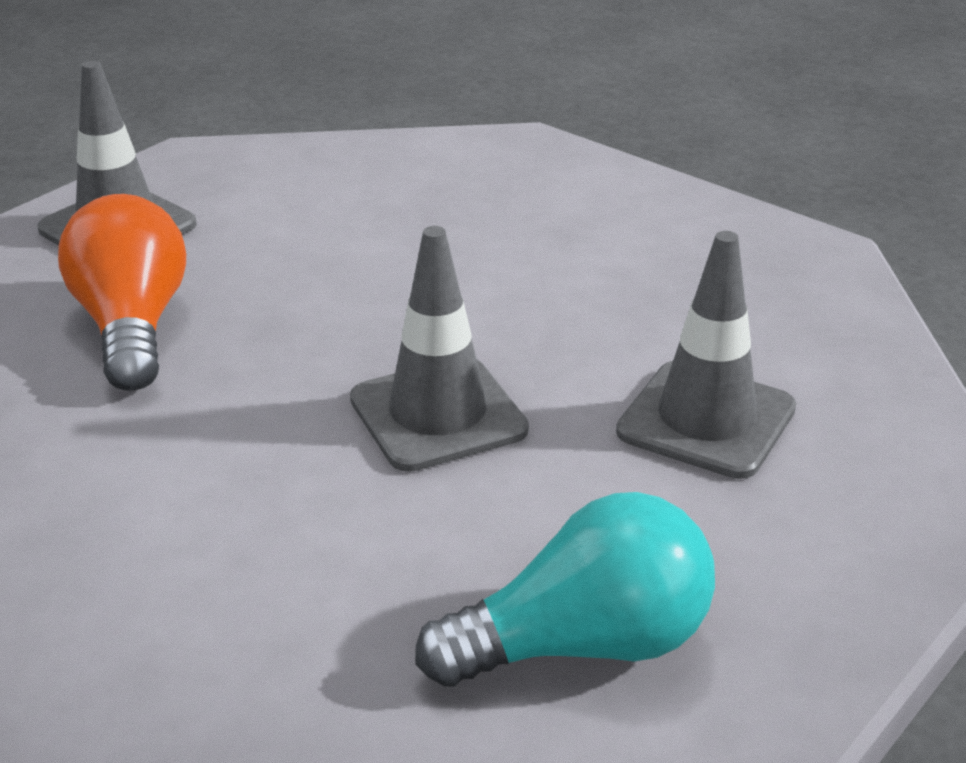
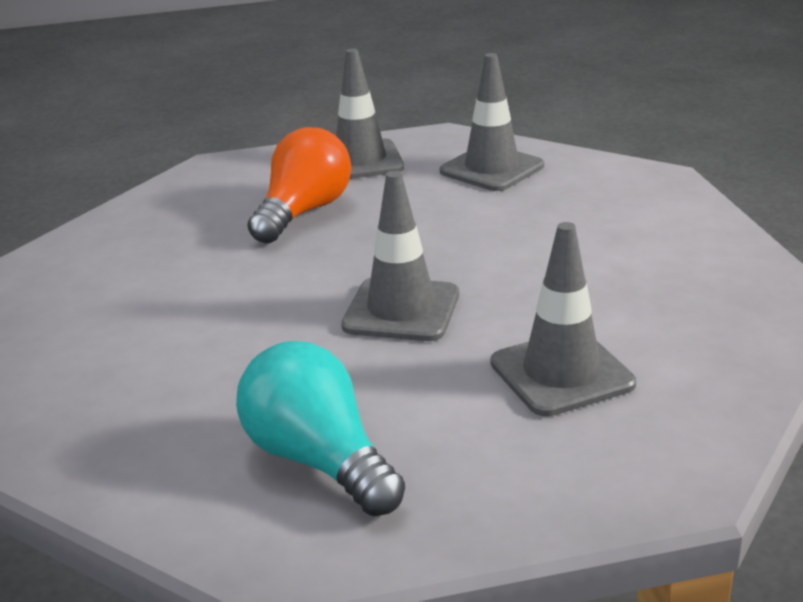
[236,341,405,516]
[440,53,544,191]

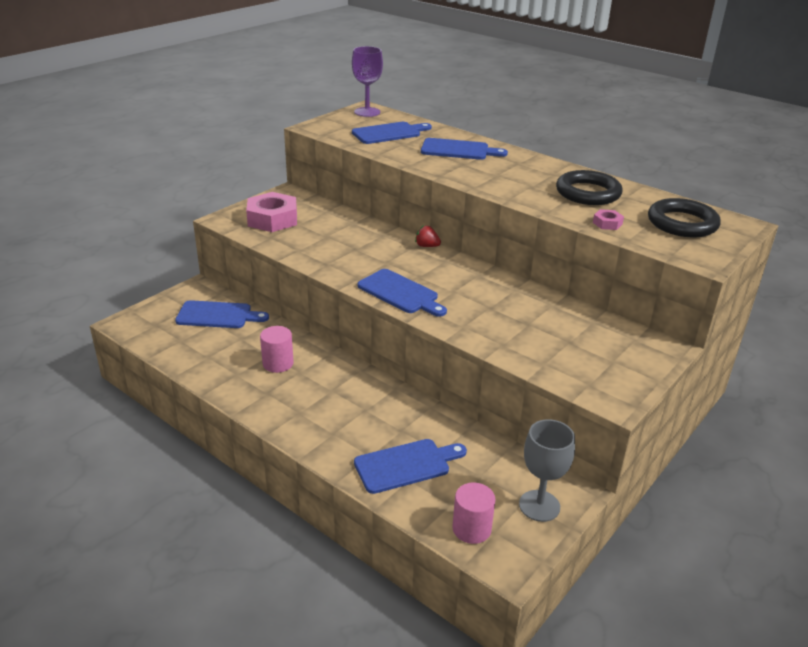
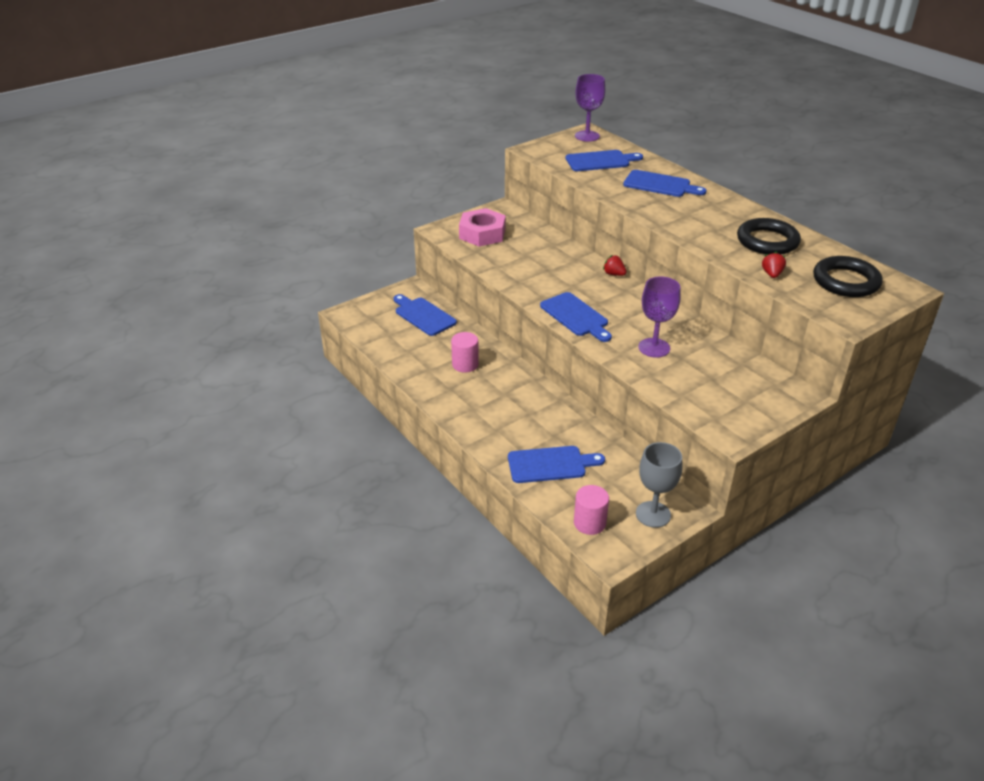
[394,294,457,336]
[638,276,681,358]
[762,252,786,278]

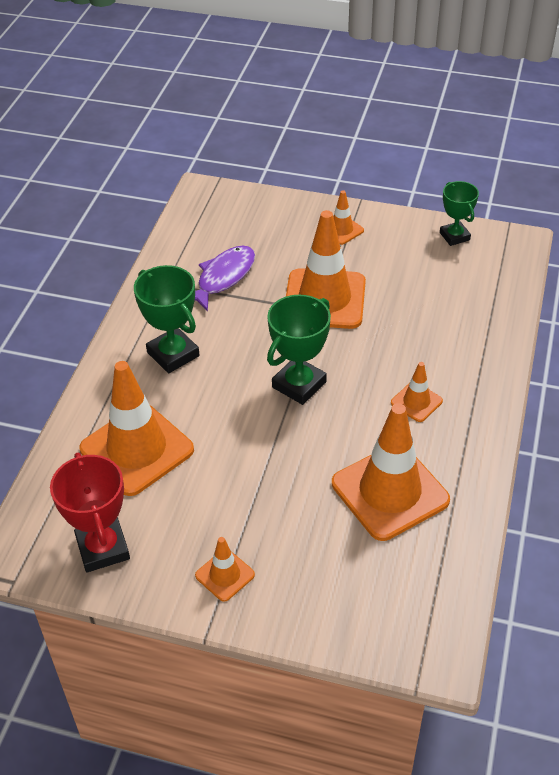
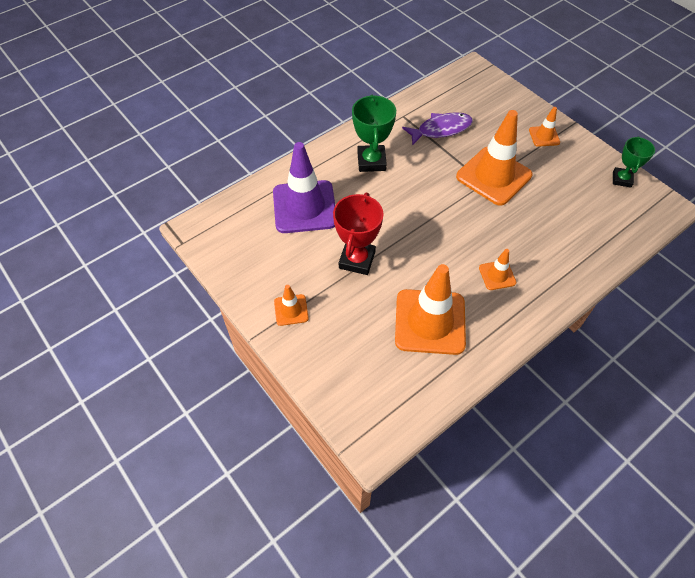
[273,142,335,233]
[333,193,384,275]
[267,295,331,405] (first image)

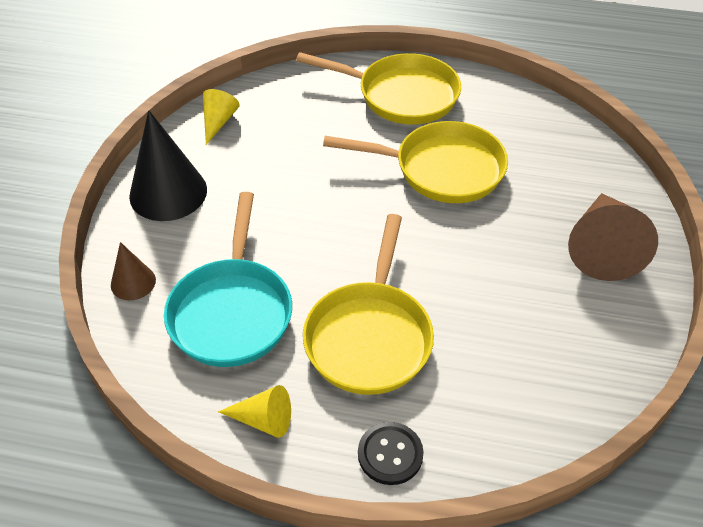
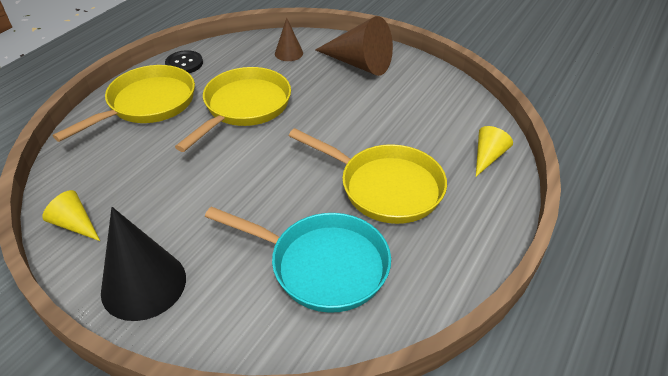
[165,50,203,73]
[275,18,303,61]
[476,126,513,176]

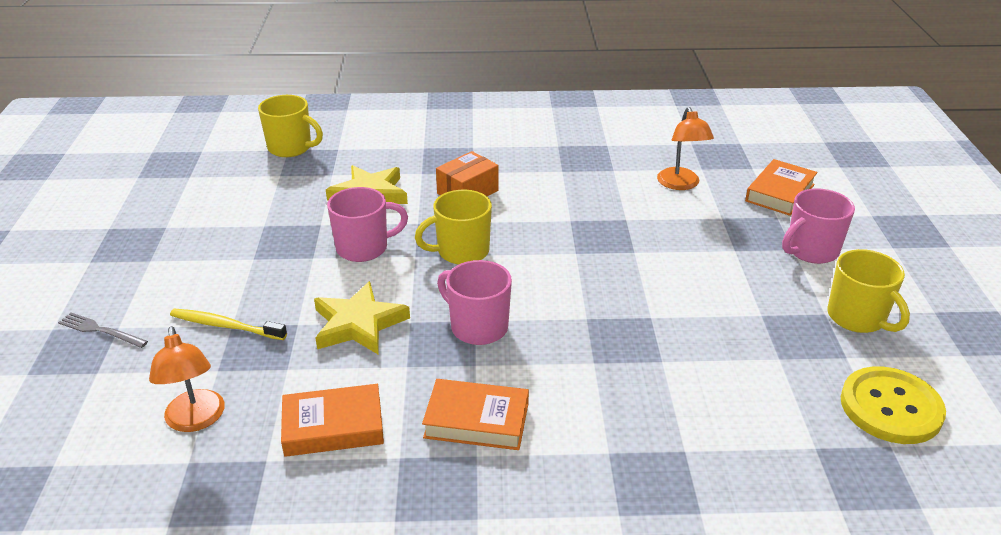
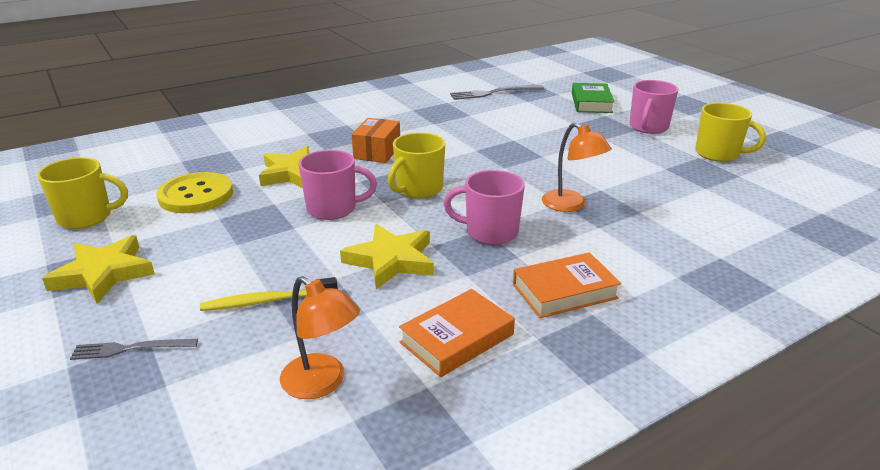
[37,157,128,229]
[42,235,155,304]
[156,172,233,213]
[299,150,377,220]
[450,85,544,100]
[542,123,612,212]
[572,83,615,113]

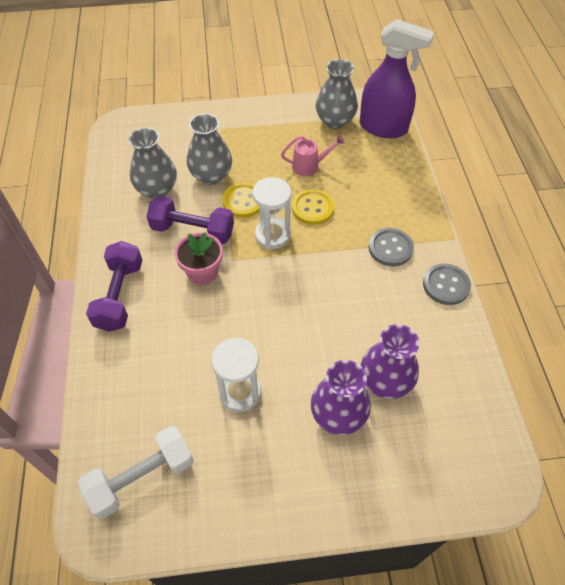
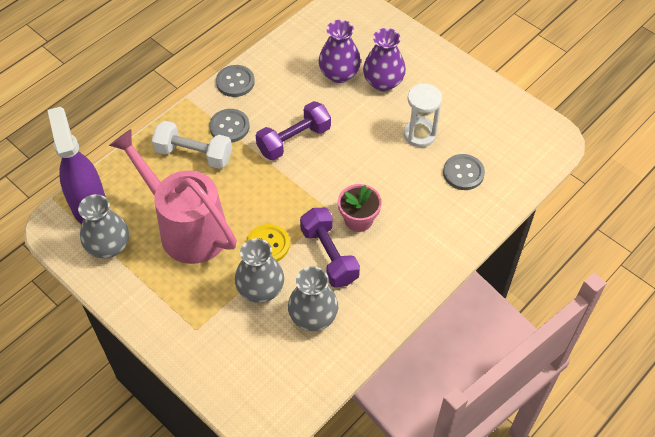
[109,129,237,264]
[152,121,232,169]
[256,101,331,160]
[443,154,485,190]
[252,177,291,249] (first image)
[292,189,334,225] (first image)

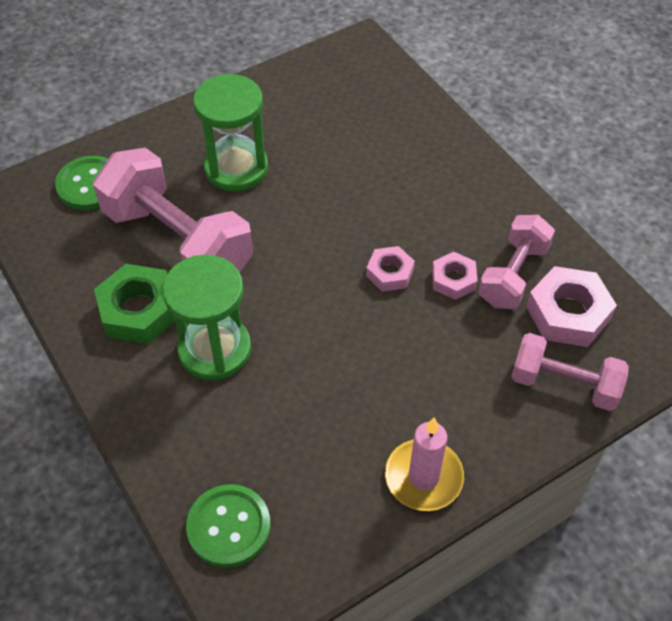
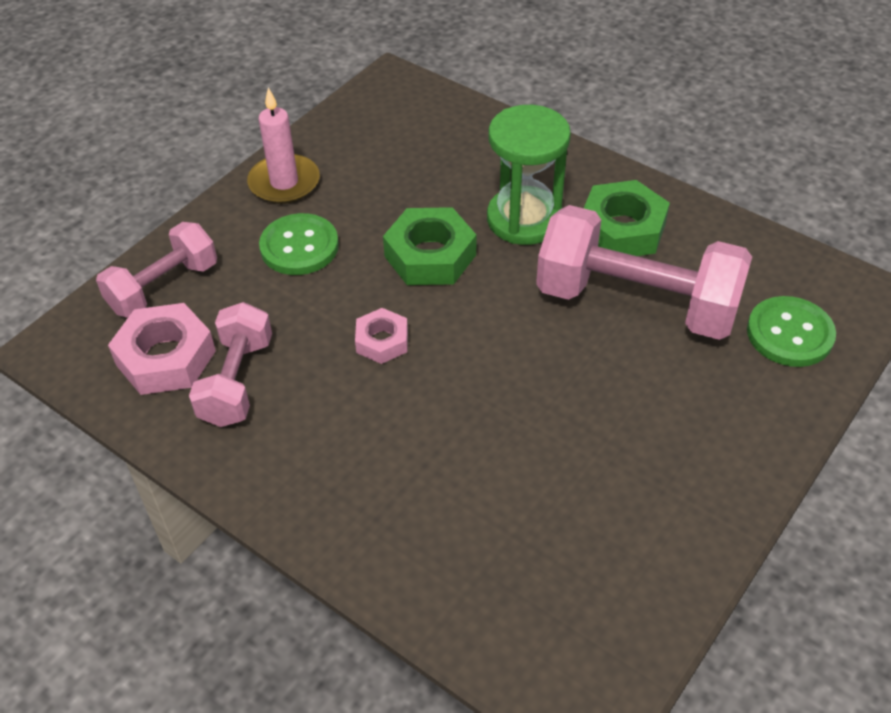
[96,222,217,318]
[259,213,339,275]
[383,207,476,285]
[193,74,268,192] (first image)
[432,252,478,300] (first image)

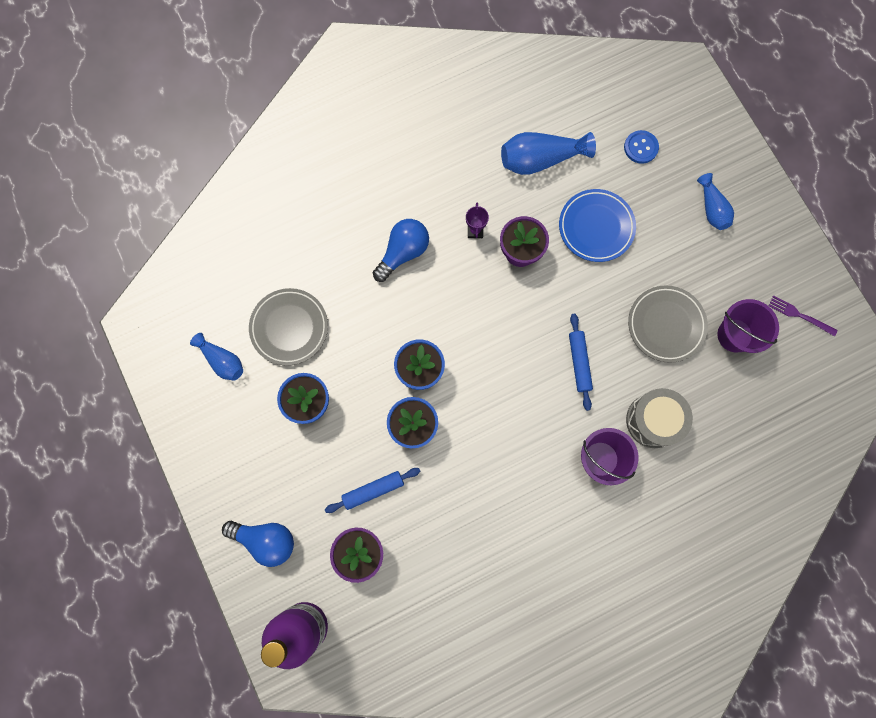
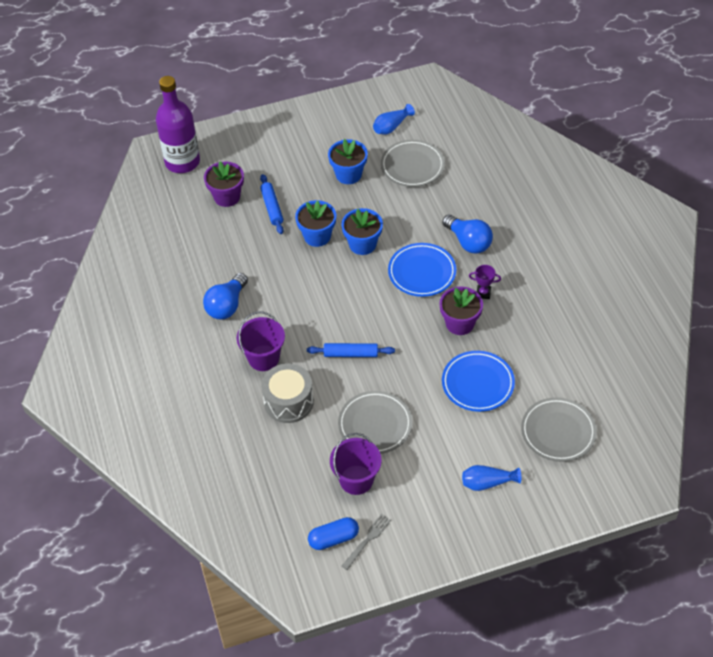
[203,273,248,319]
[308,517,359,550]
[342,514,391,570]
[388,243,456,297]
[521,397,597,462]
[501,132,596,175] (first image)

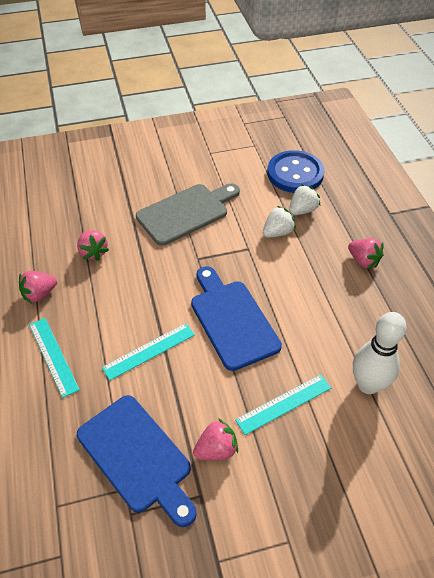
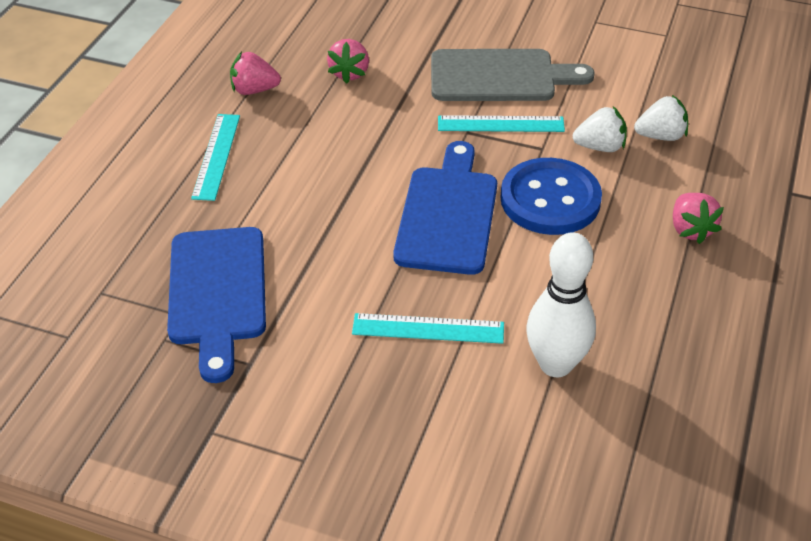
[438,115,565,132]
[500,158,602,235]
[193,418,238,460] (first image)

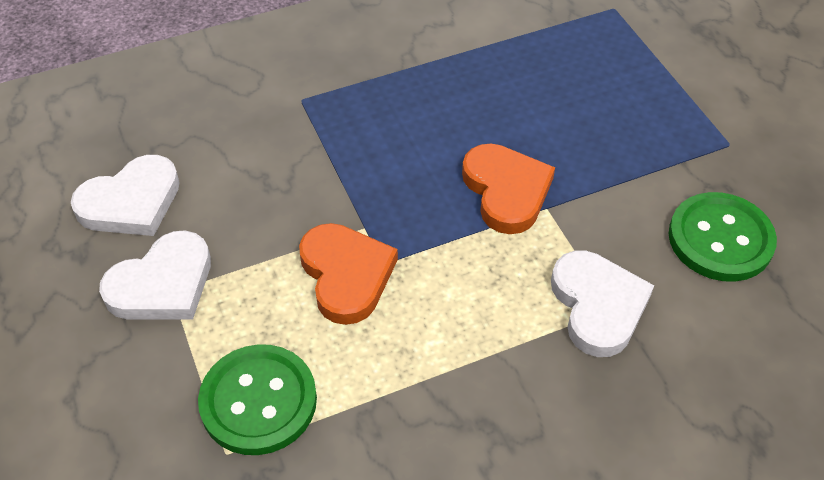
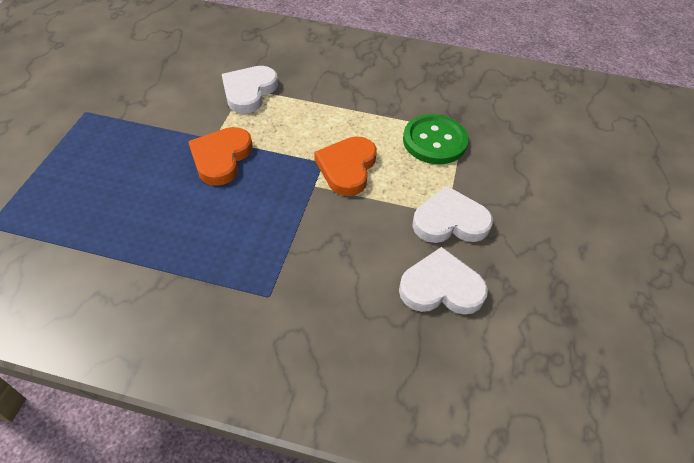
[668,192,777,282] (first image)

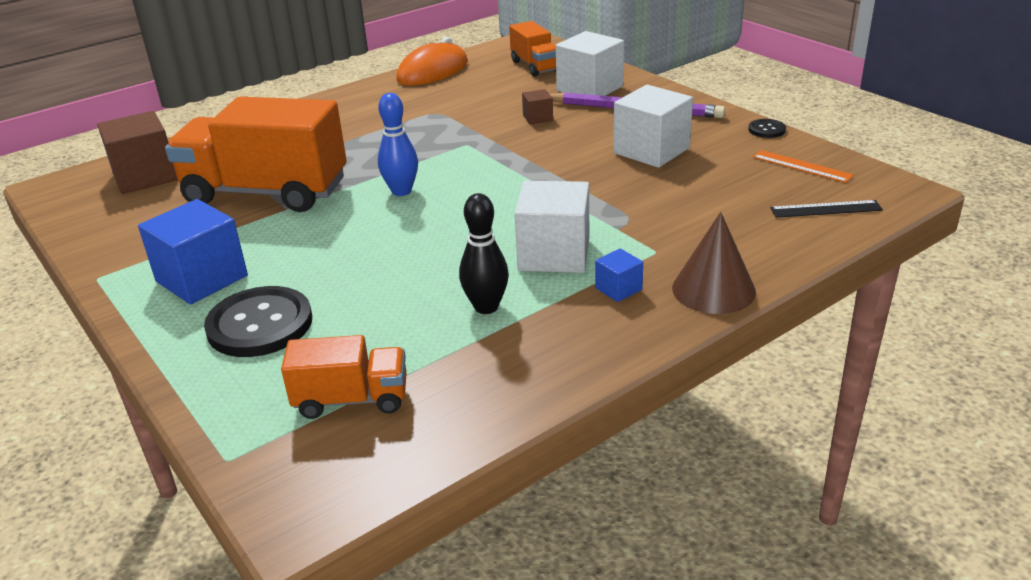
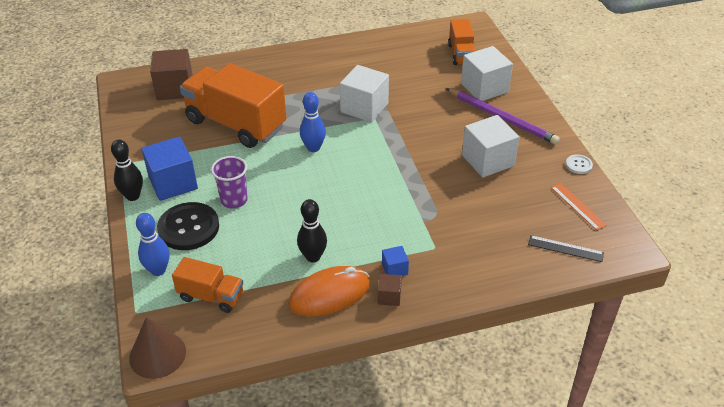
[111,139,143,201]
[129,317,186,379]
[136,213,170,276]
[211,156,248,209]
[288,266,370,317]
[340,65,389,123]
[378,274,402,306]
[566,154,593,174]

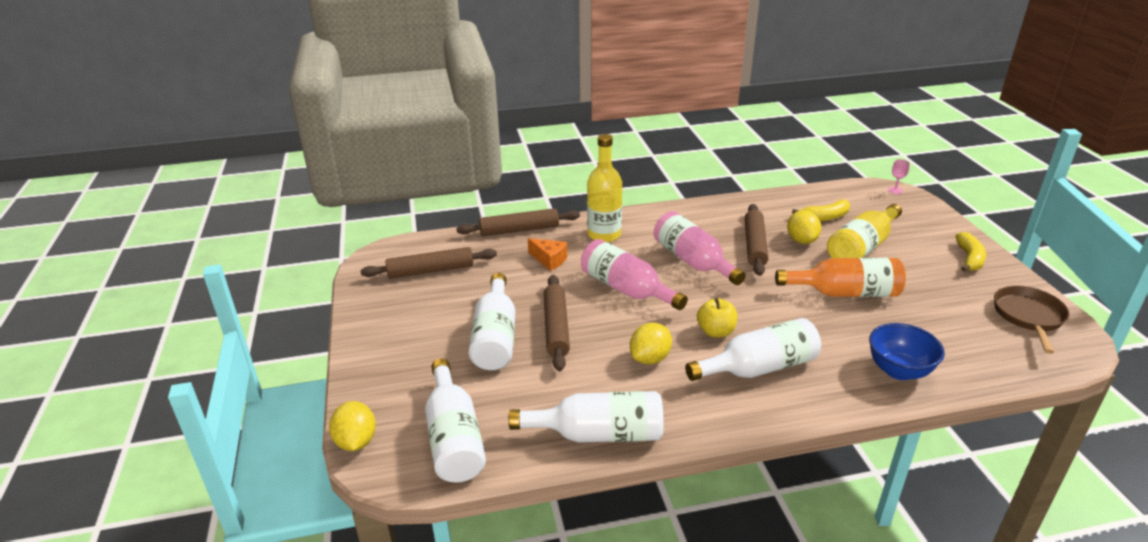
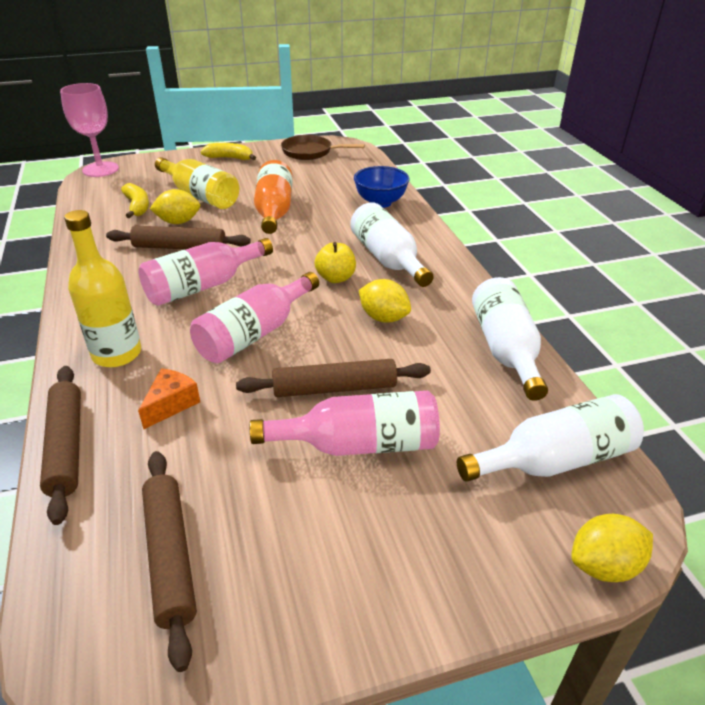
[60,83,119,177]
[250,391,440,456]

